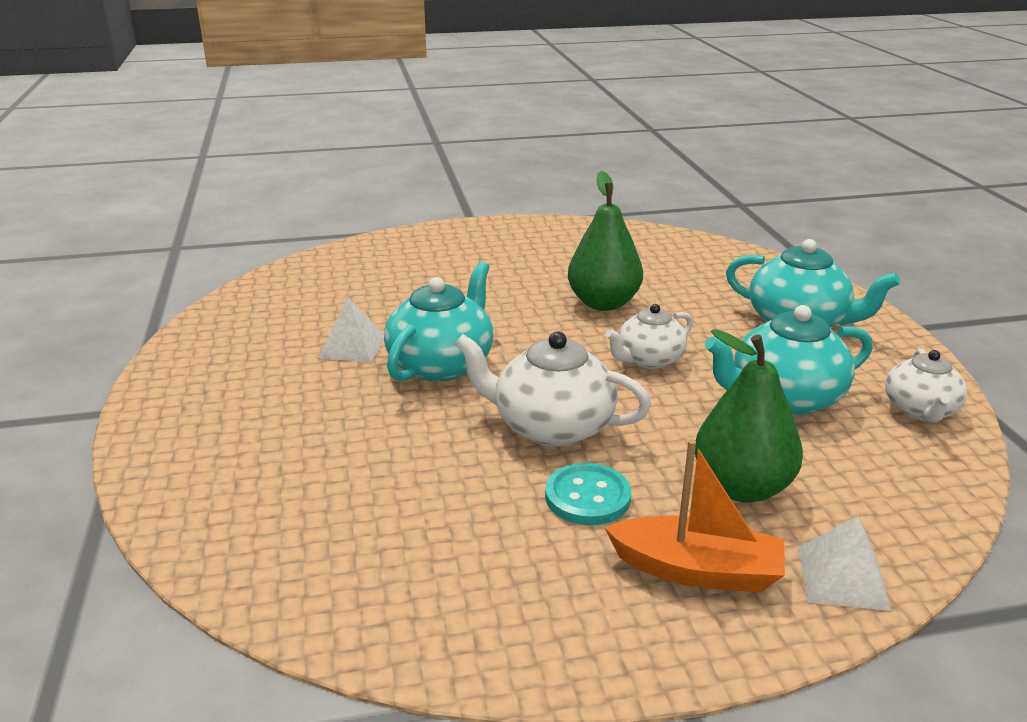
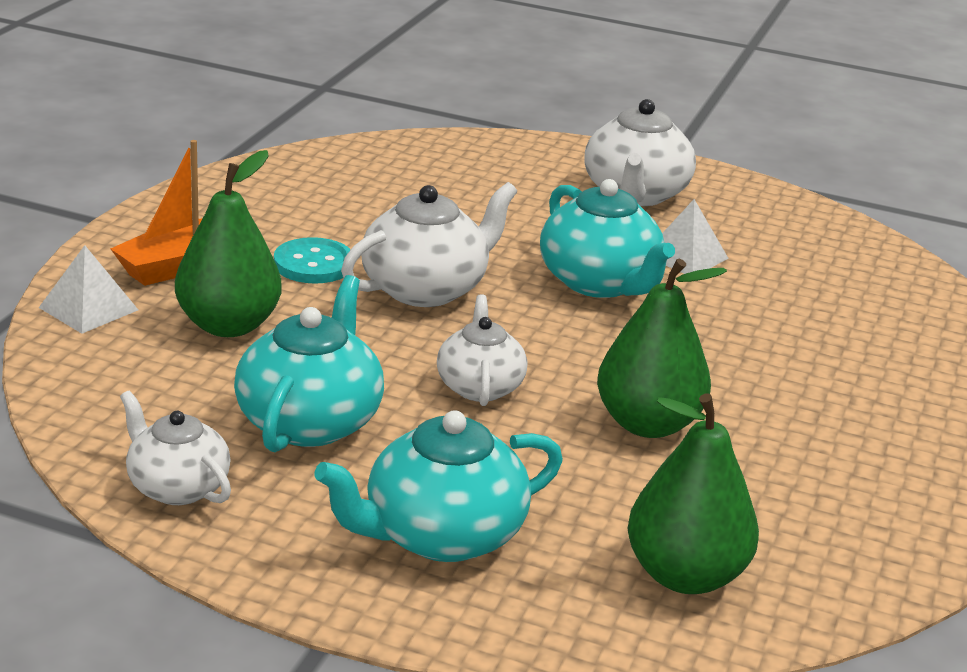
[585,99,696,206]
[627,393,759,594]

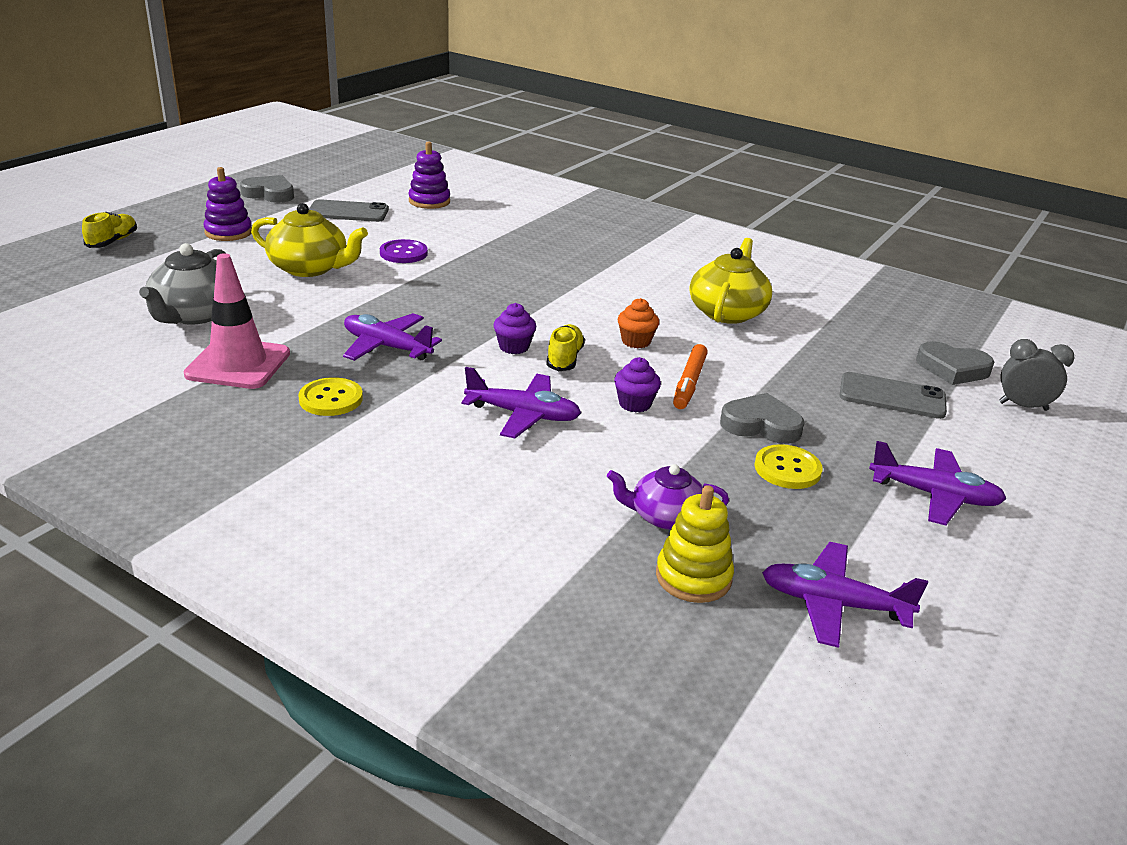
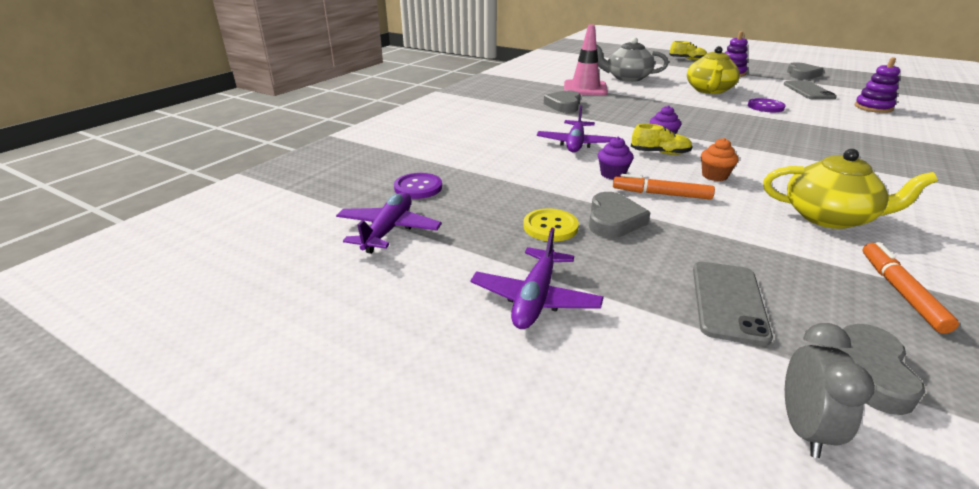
[394,173,442,199]
[544,90,581,113]
[863,242,959,334]
[343,313,442,361] (first image)
[607,464,729,530] (first image)

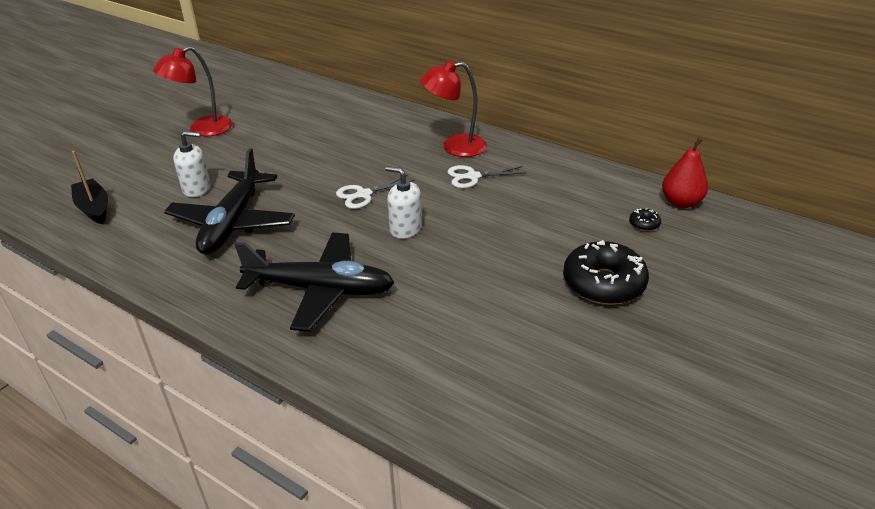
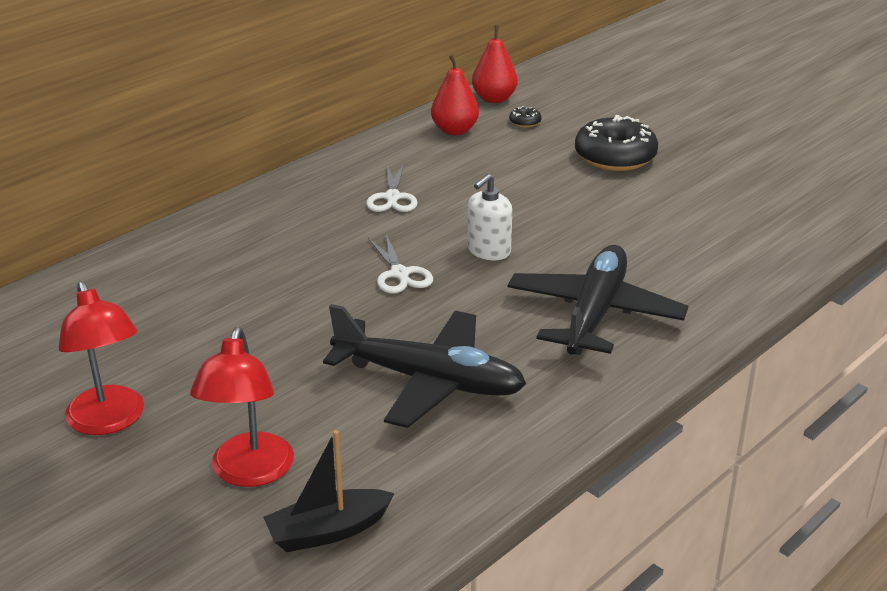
[190,327,294,487]
[431,54,479,135]
[173,131,211,197] (first image)

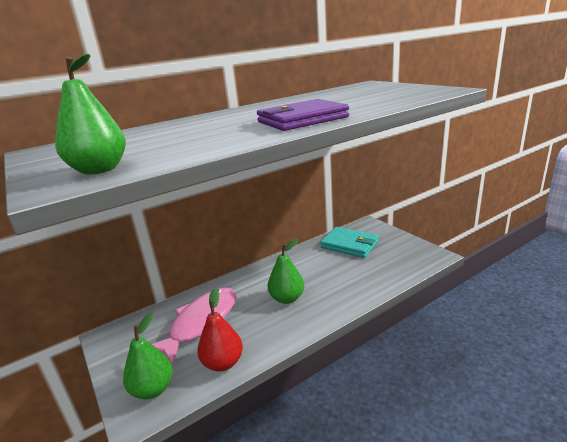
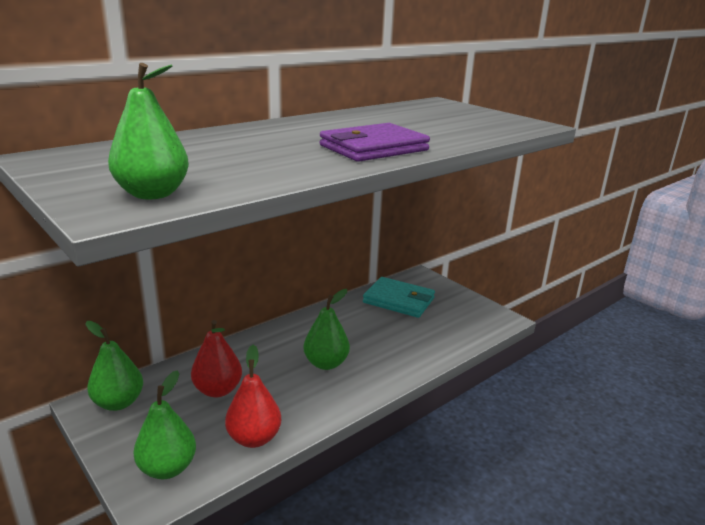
[85,321,143,411]
[191,320,242,397]

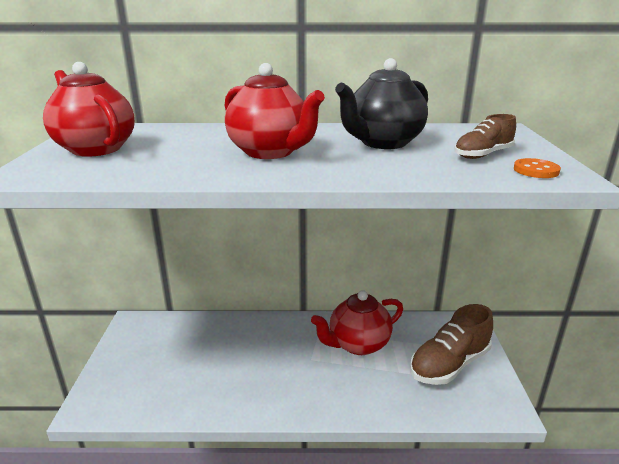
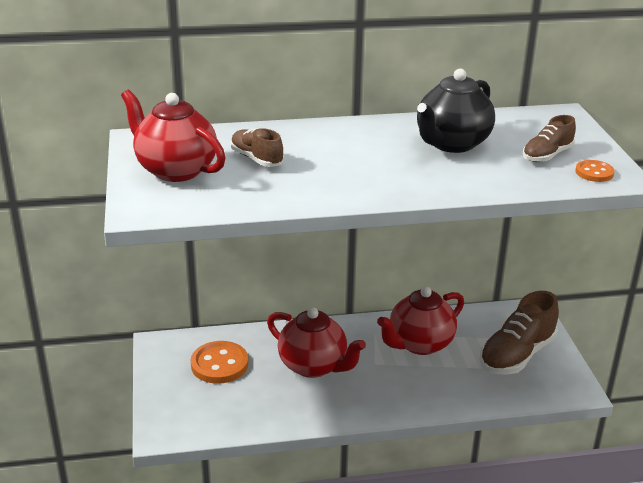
[191,341,248,384]
[231,128,284,167]
[267,307,366,378]

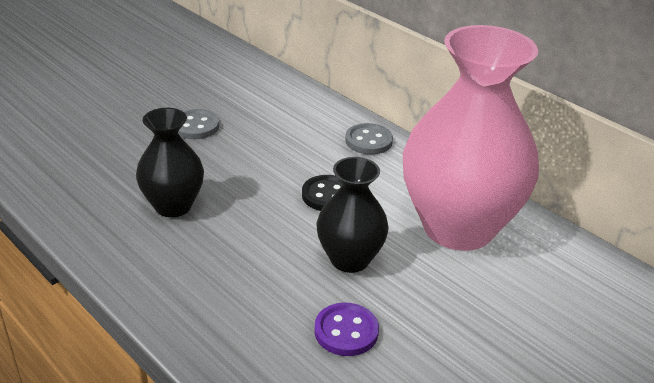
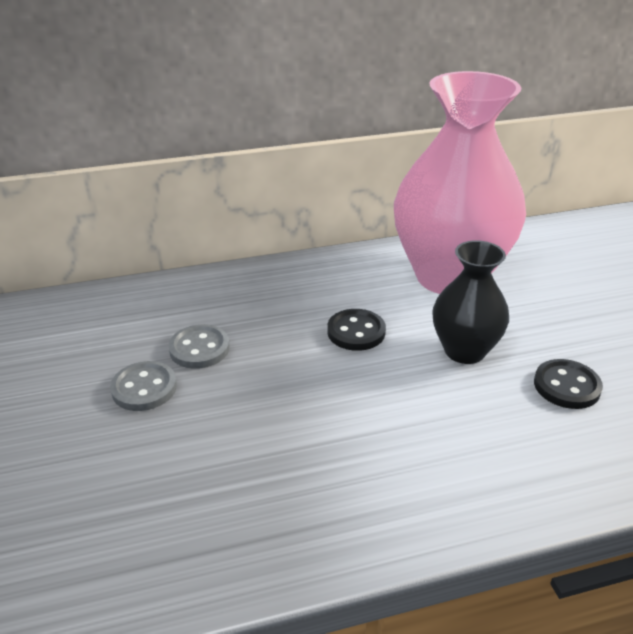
[168,324,230,369]
[534,359,603,409]
[136,108,204,217] (first image)

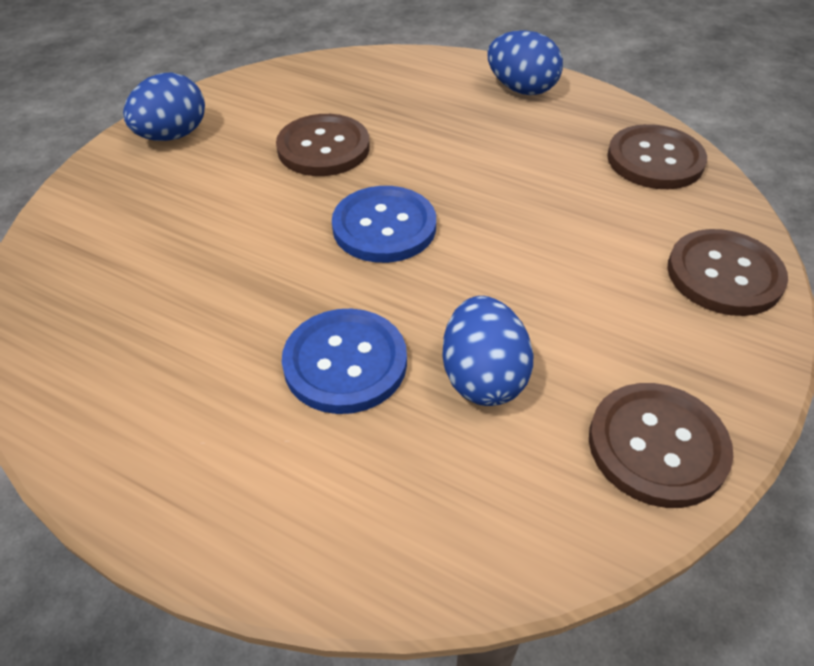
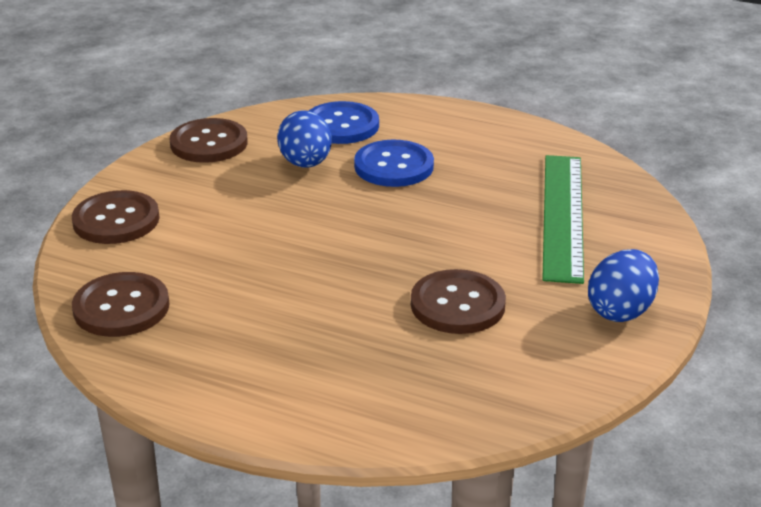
[309,101,379,144]
[542,155,584,284]
[487,30,563,95] (first image)

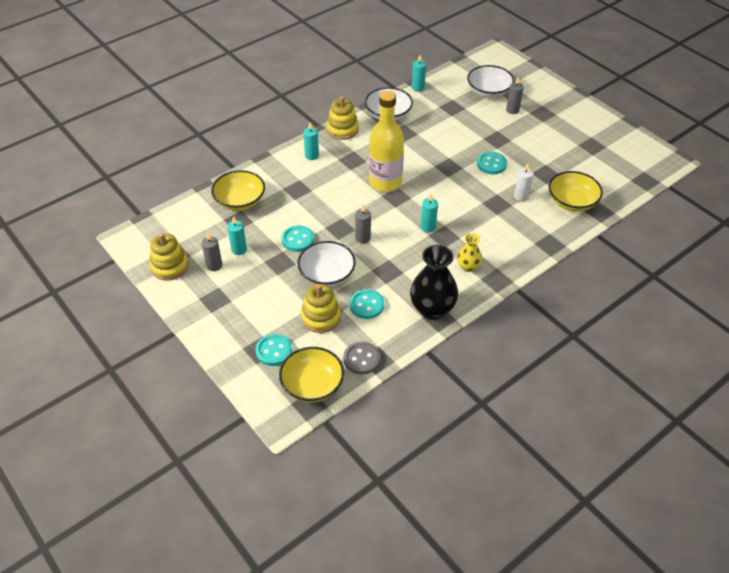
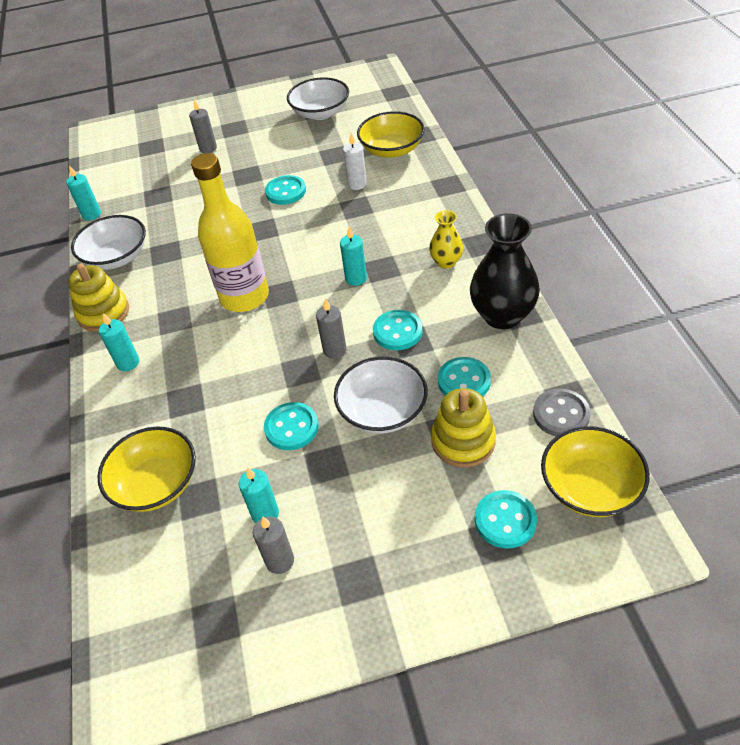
[287,77,349,120]
[373,310,422,350]
[149,233,189,281] (first image)

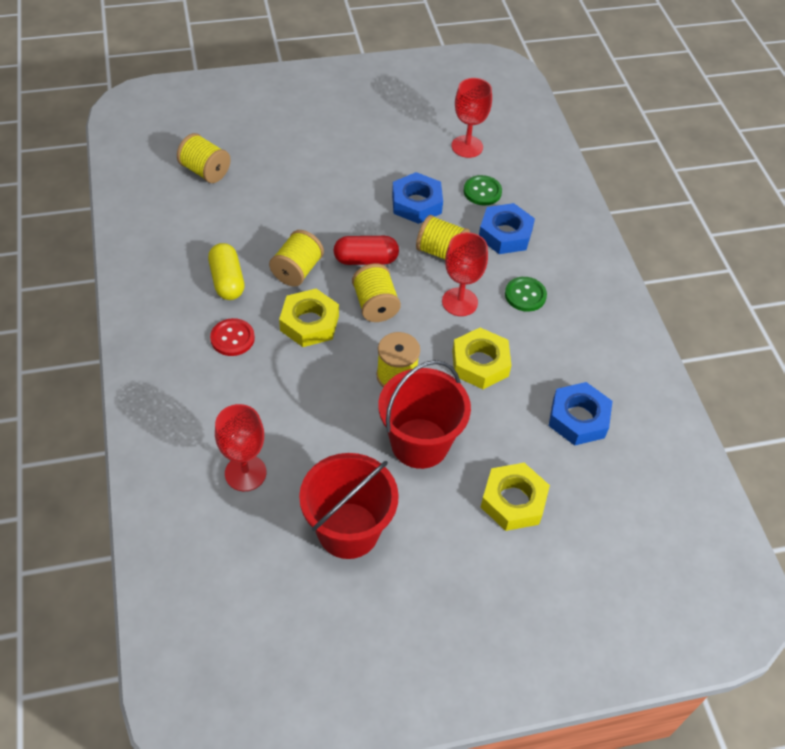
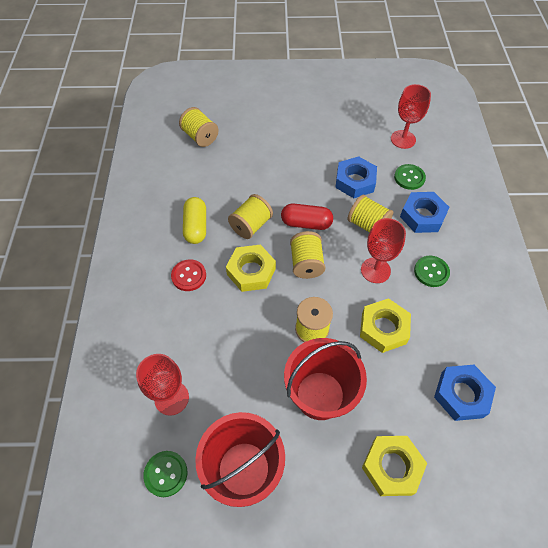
[143,451,187,497]

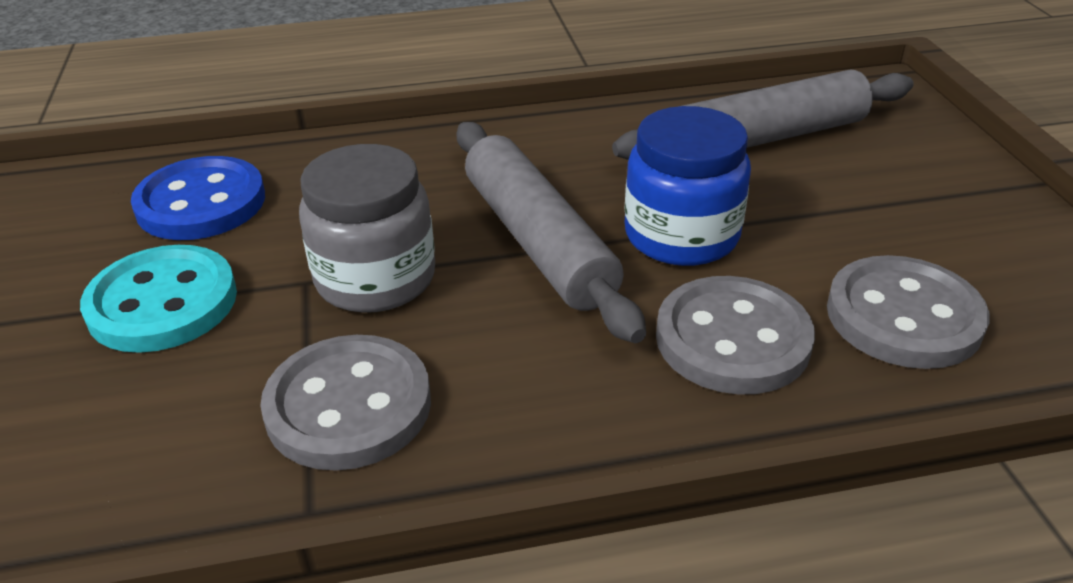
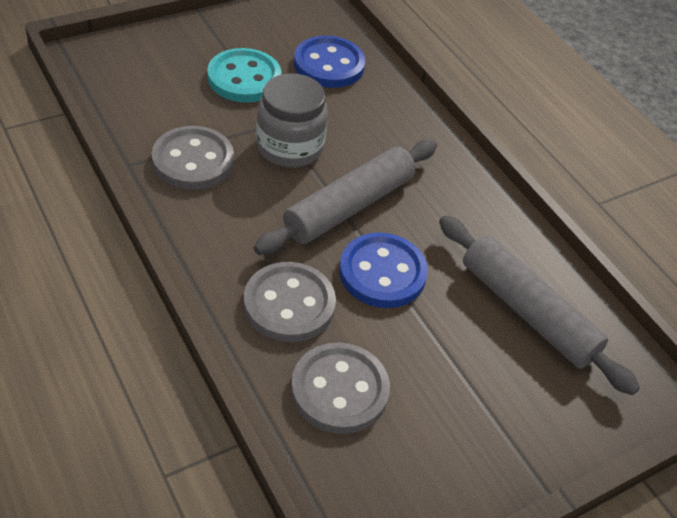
[339,233,428,308]

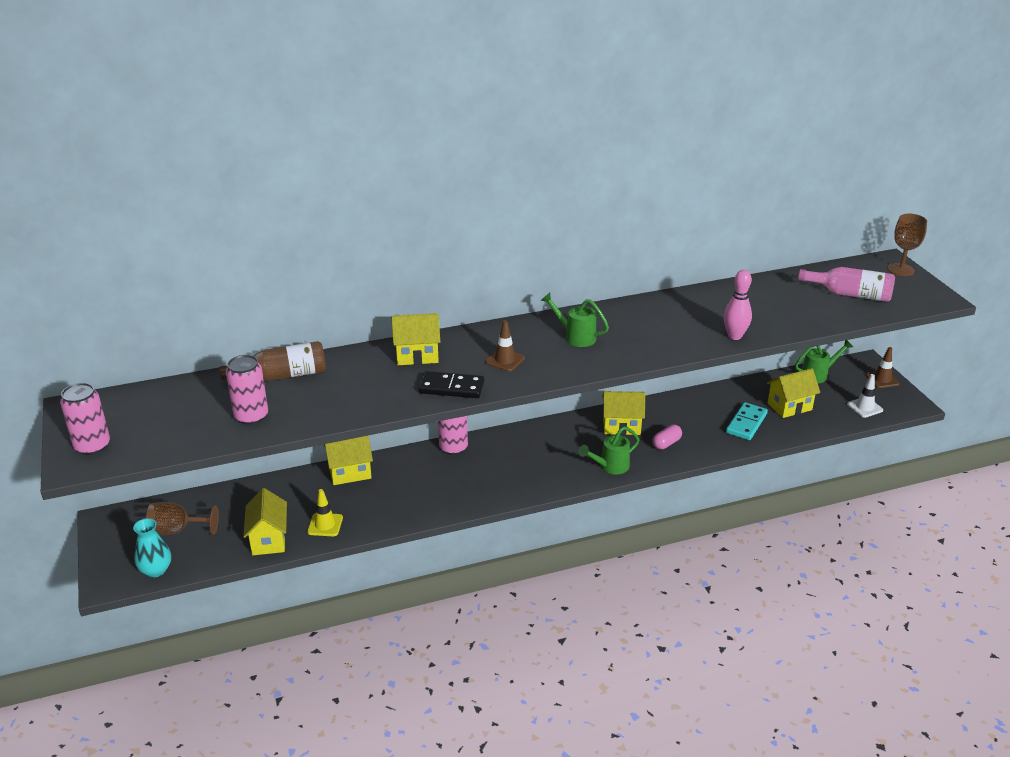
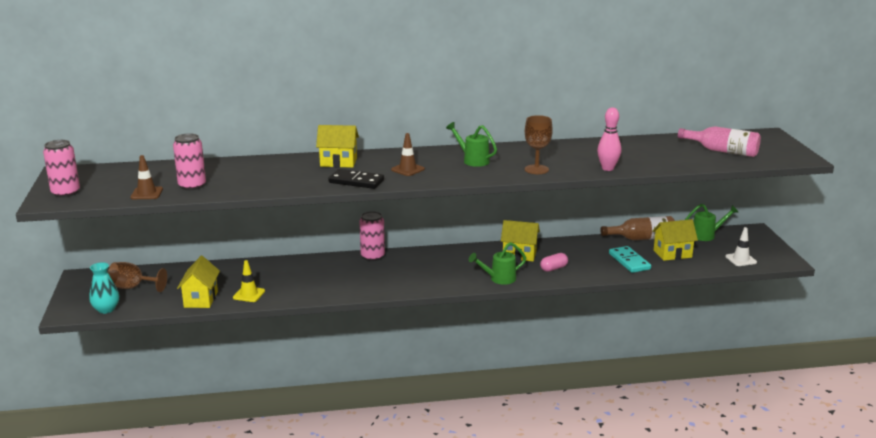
[130,155,163,199]
[525,115,553,174]
[600,216,675,240]
[609,246,651,273]
[324,435,373,485] (first image)

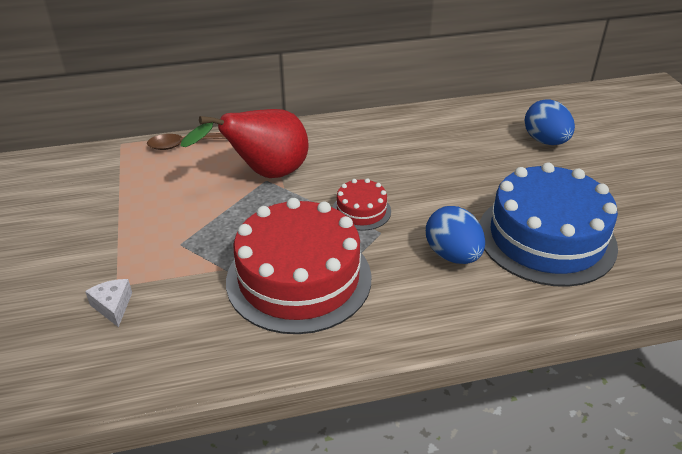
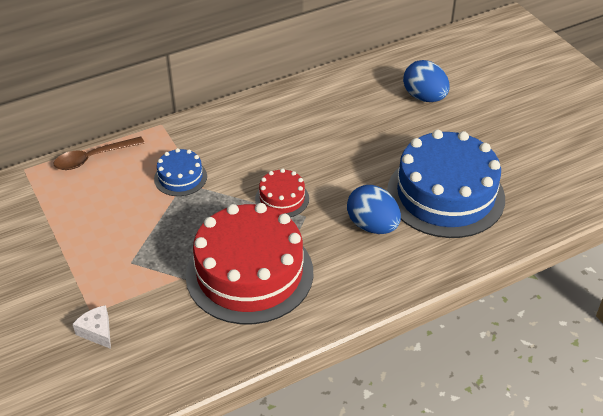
[154,148,207,196]

